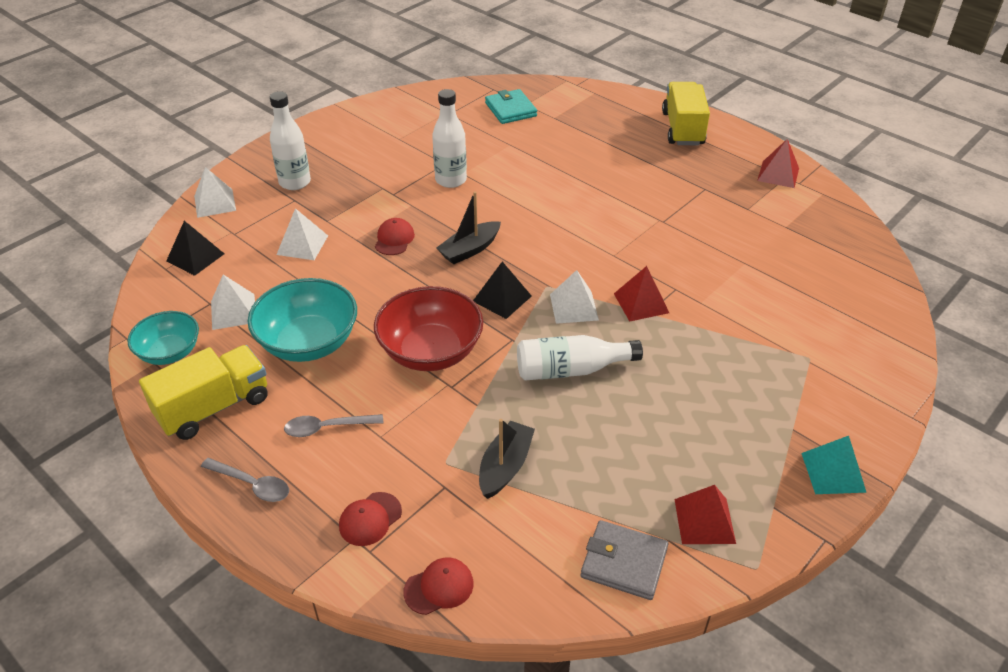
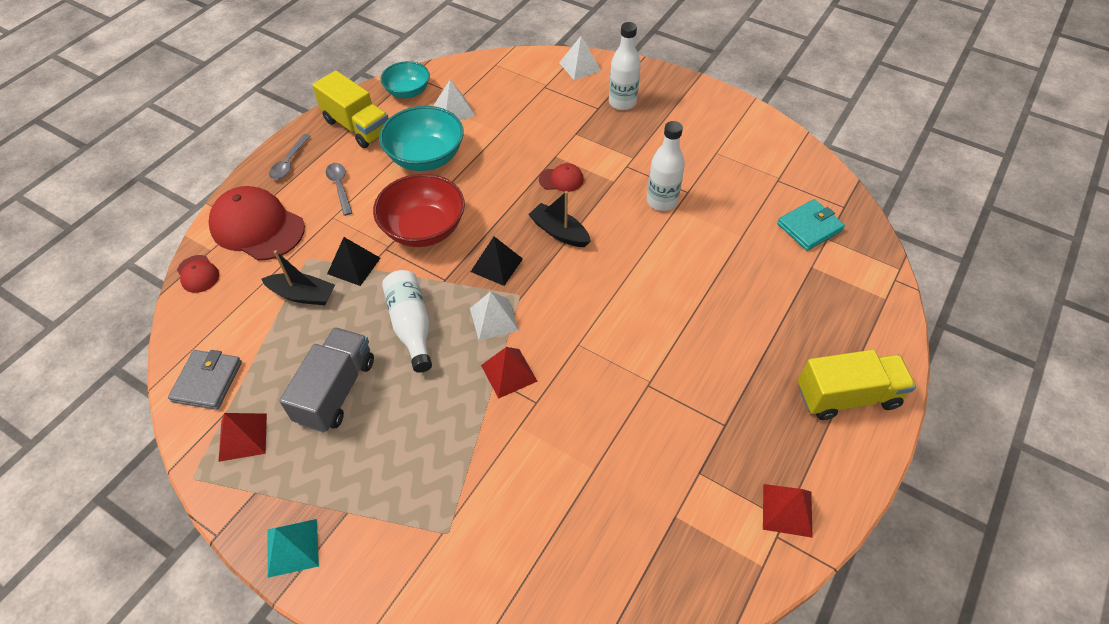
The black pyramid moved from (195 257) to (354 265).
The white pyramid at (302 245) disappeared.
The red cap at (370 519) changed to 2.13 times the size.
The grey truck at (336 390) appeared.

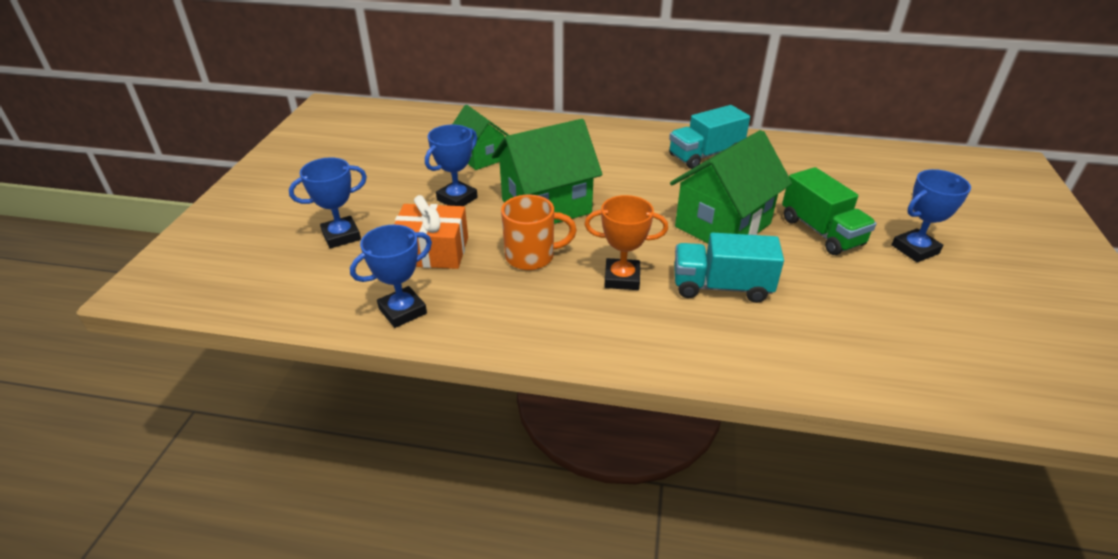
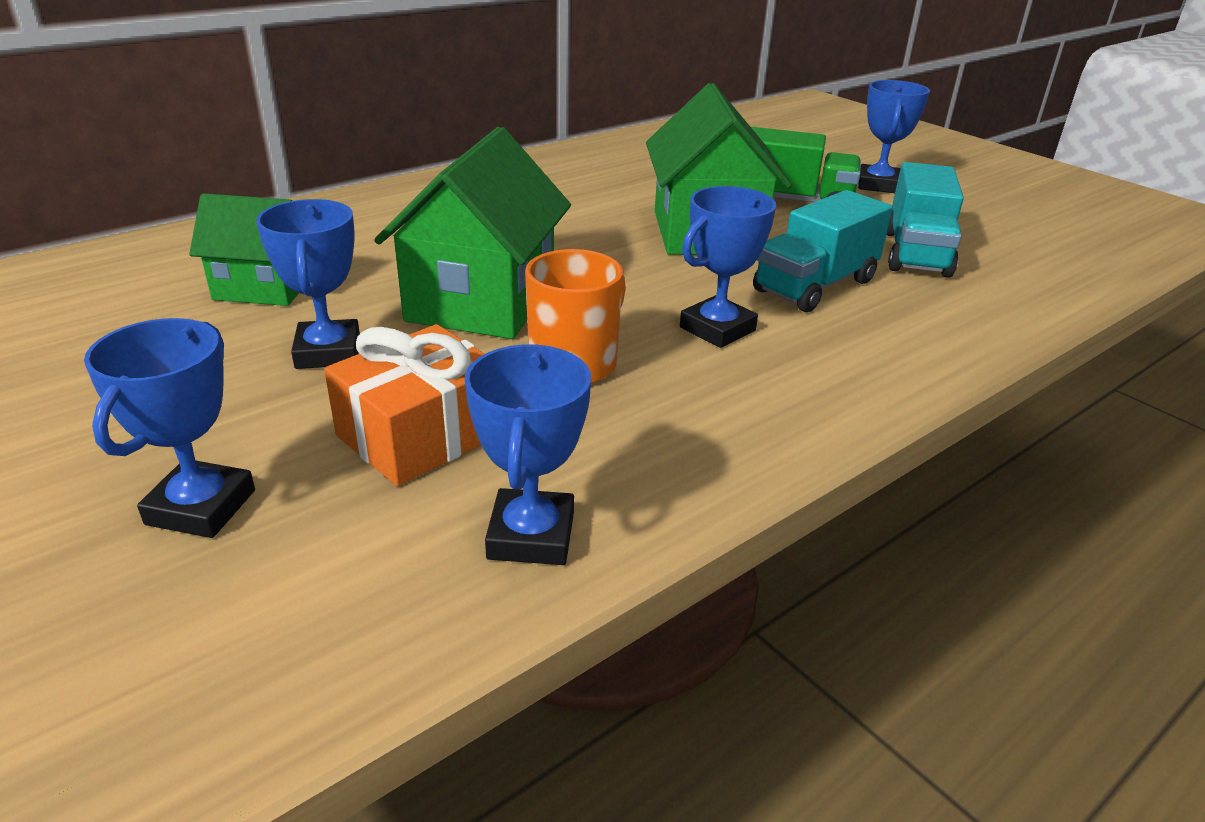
The orange trophy at (622 278) became the blue trophy at (717 329).
The turquoise truck moved from (705 155) to (916 253).

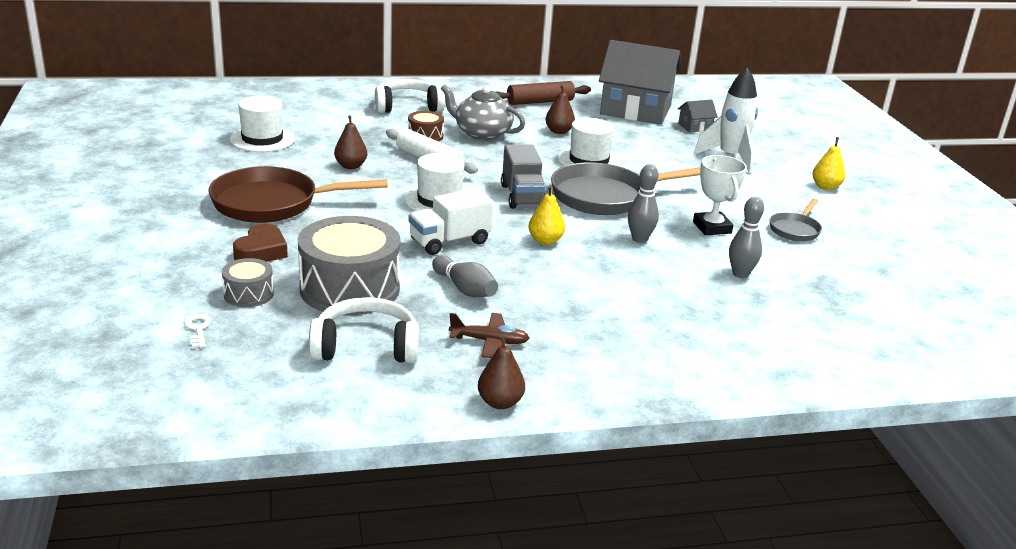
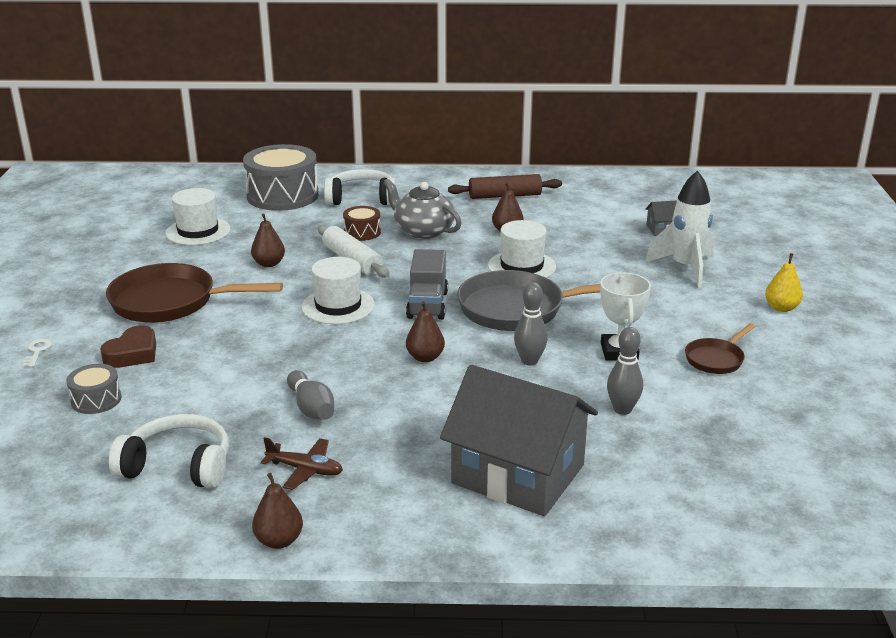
The white key moved from (198 329) to (37 351).
The grey drum moved from (350 289) to (282 196).
The white truck at (449 241) disappeared.
The yellow pear at (545 240) became the brown pear at (425 357).
The grey house moved from (635 110) to (518 474).
The grey pan at (795 229) became the brown pan at (716 359).

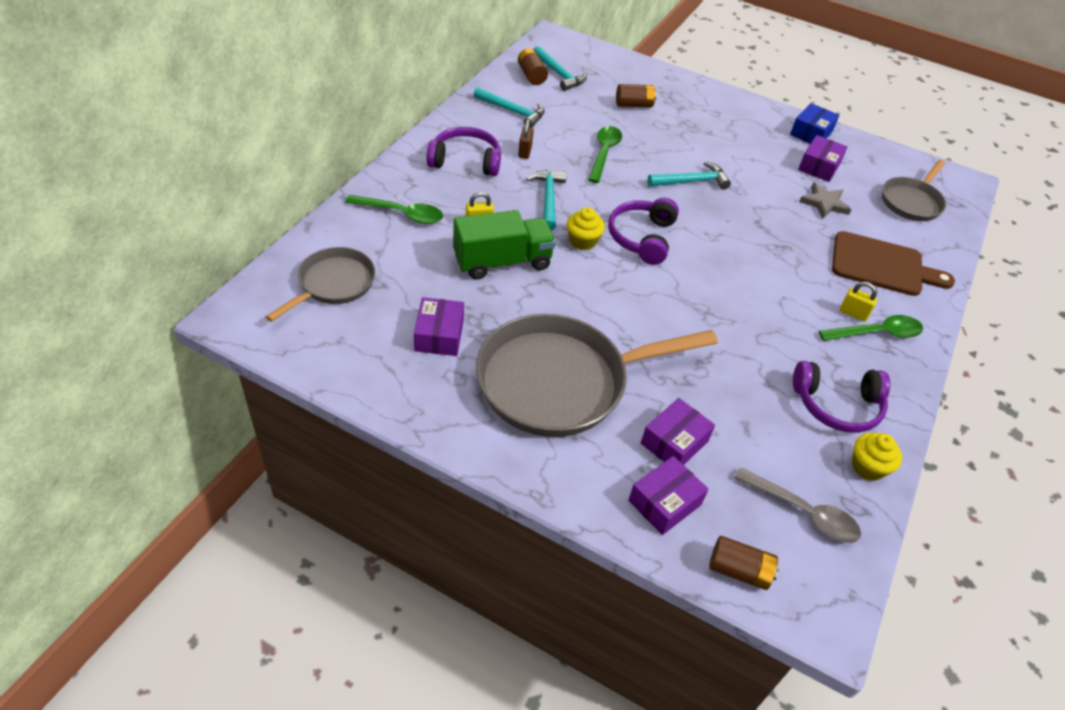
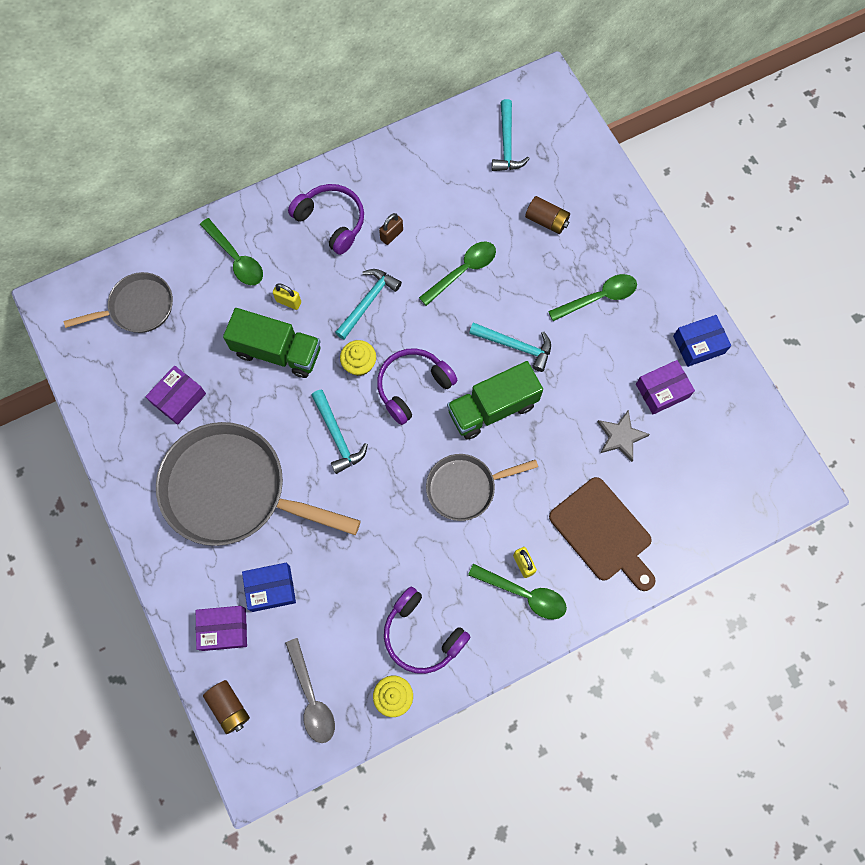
The turquoise hammer moved from (512 111) to (337 436).
The brown battery at (531 75) disappeared.
The purple box at (674 442) became the blue box at (271 588).
The grey pan moved from (912 201) to (465 487).
The green truck at (492 408) appeared.
The green spoon at (598 298) appeared.

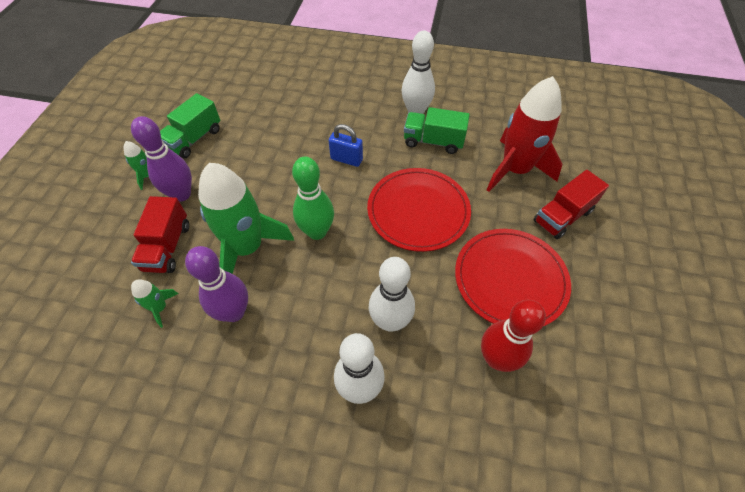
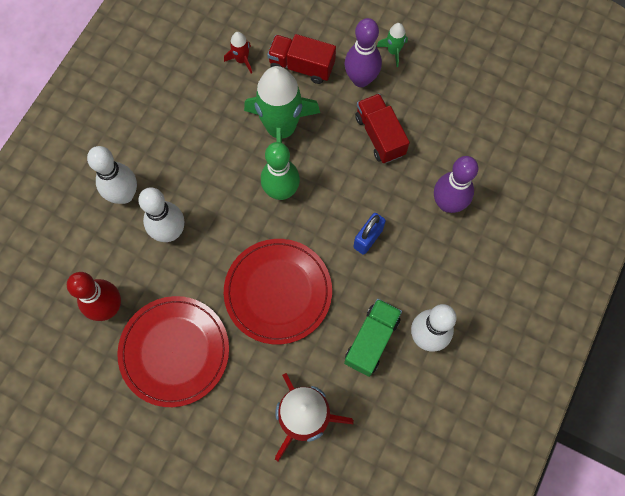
The green rocket at (160 308) became the red rocket at (241 60).
The green truck at (194 139) disappeared.
The purple bowling pin moved from (234 312) to (447 203).
The red truck moved from (562 216) to (380 135).

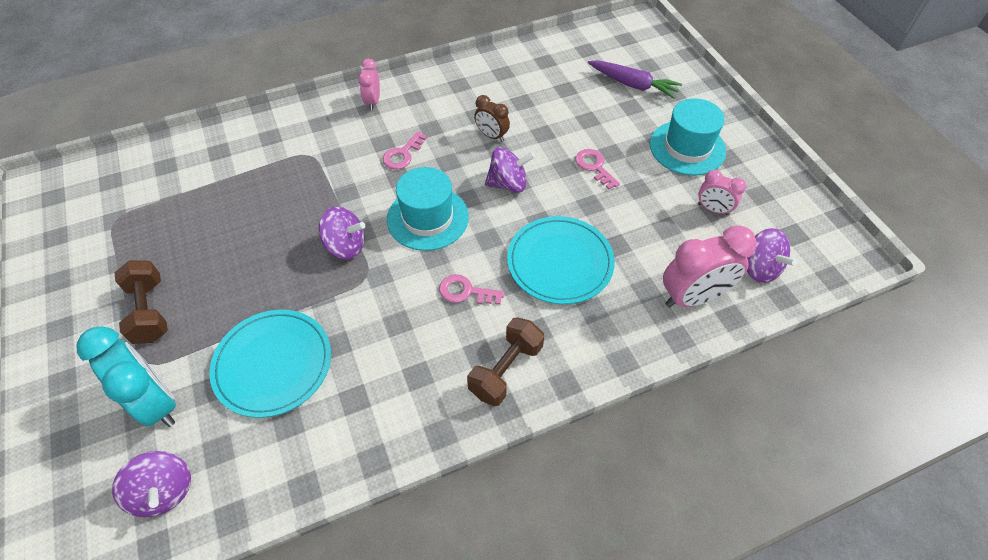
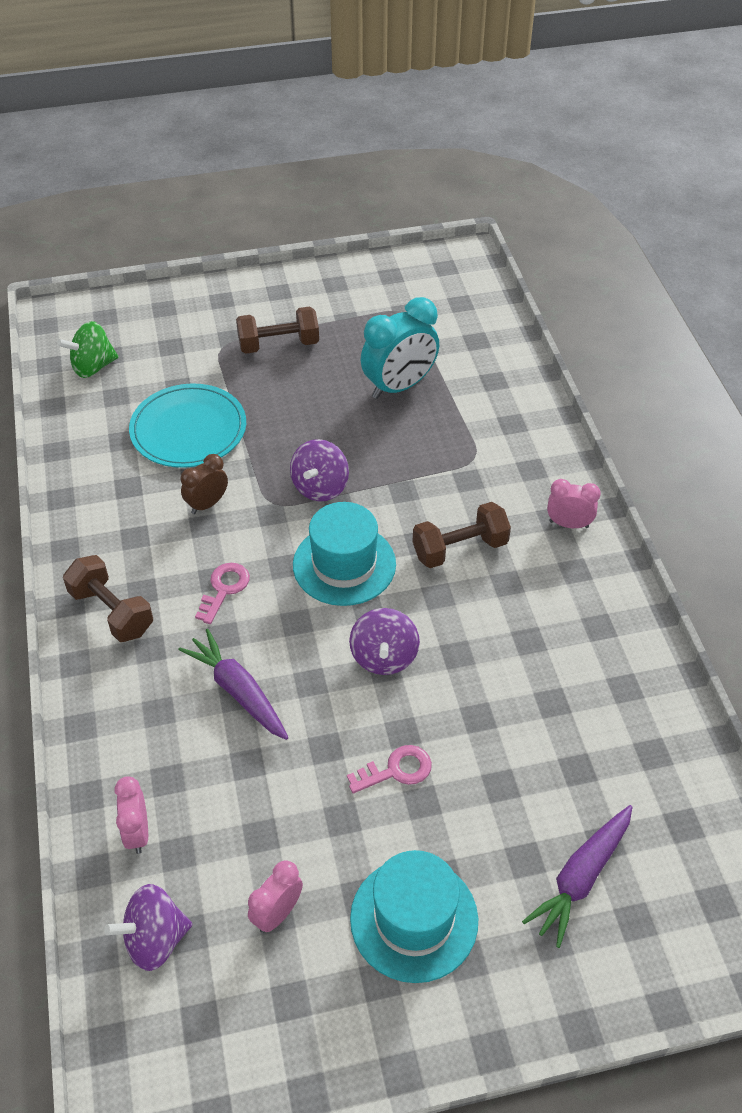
The turquoise clock moved from (156 402) to (399 386).
The purple spinning top at (164 491) became the green spinning top at (93 367).
The pink key at (403 154) was replaced by the brown dumbbell at (460 549).
The brown clock moved from (491 136) to (207 504).
The turquoise plate at (560 262) was replaced by the purple carrot at (238 691).
The pink clock at (693 297) changed to 0.55 times the size.

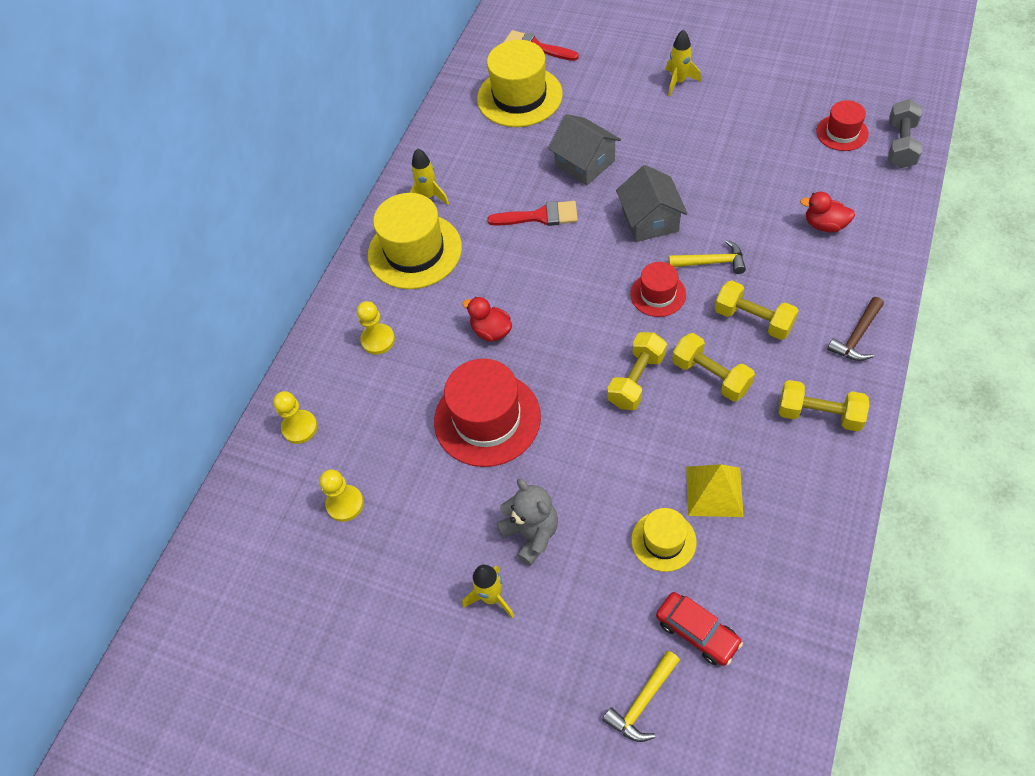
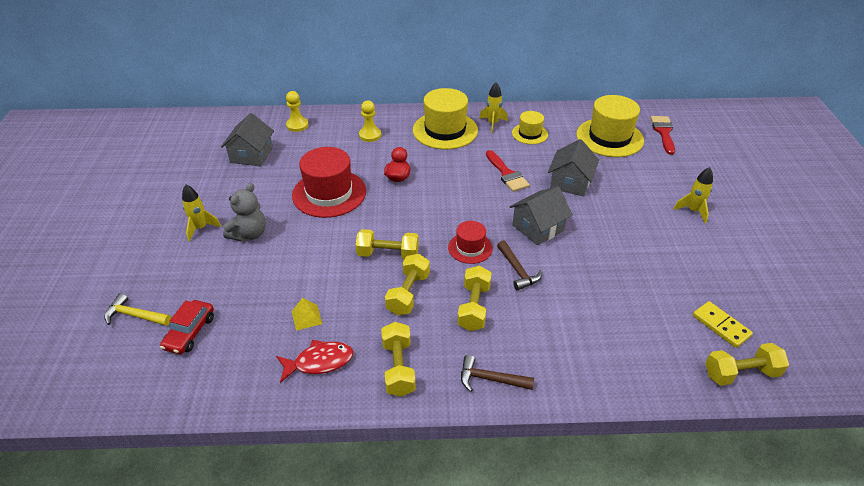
The yellow pawn at (345 504) was replaced by the grey house at (251 155).
The yellow hat moved from (663 541) to (529 134).
The yellow hammer at (711 262) became the brown hammer at (517 270).
The yellow pyramid at (714 491) changed to 0.62 times the size.
The red duck at (824 225) disappeared.
The red hat at (842 133) was replaced by the yellow domino at (721 326).
The grey dumbbell at (901 145) became the yellow dumbbell at (741 373).
The red fish at (319 362) appeared.

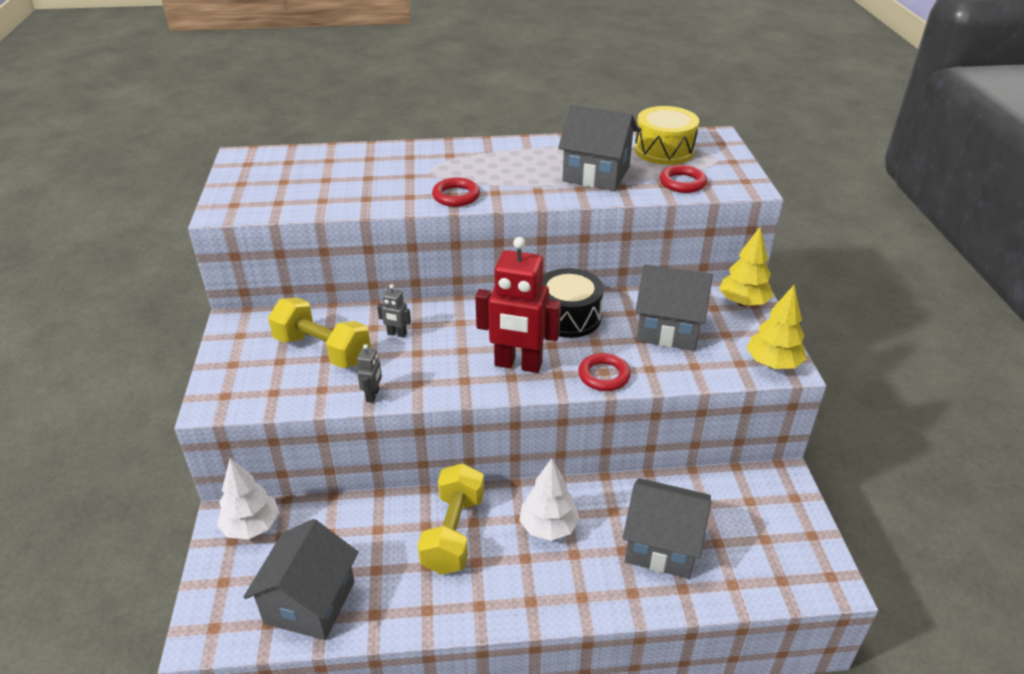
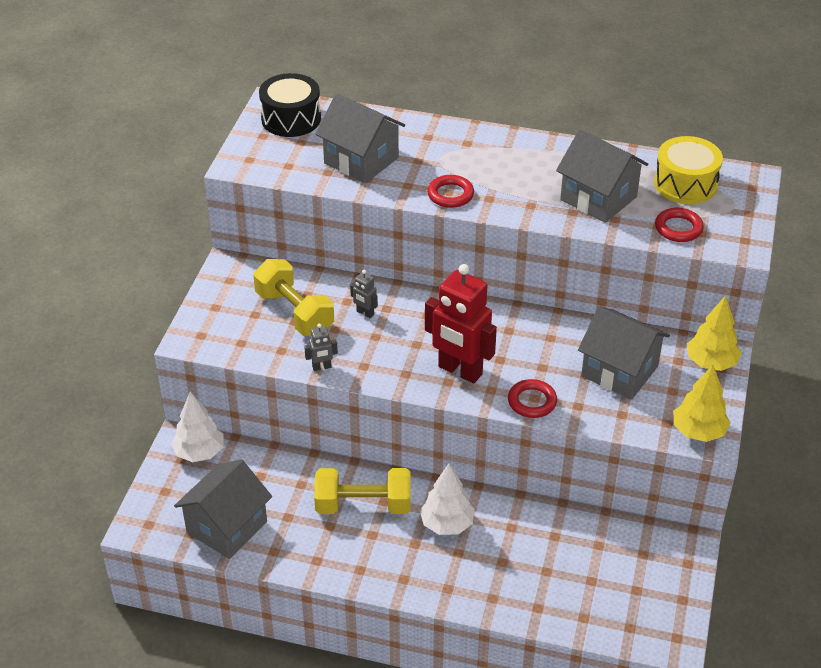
The grey robot at (373 395) turned 45 degrees clockwise.
The yellow dumbbell at (453 533) turned 60 degrees clockwise.
The black drum moved from (568 317) to (291 119).
The grey house moved from (662 545) to (361 160).

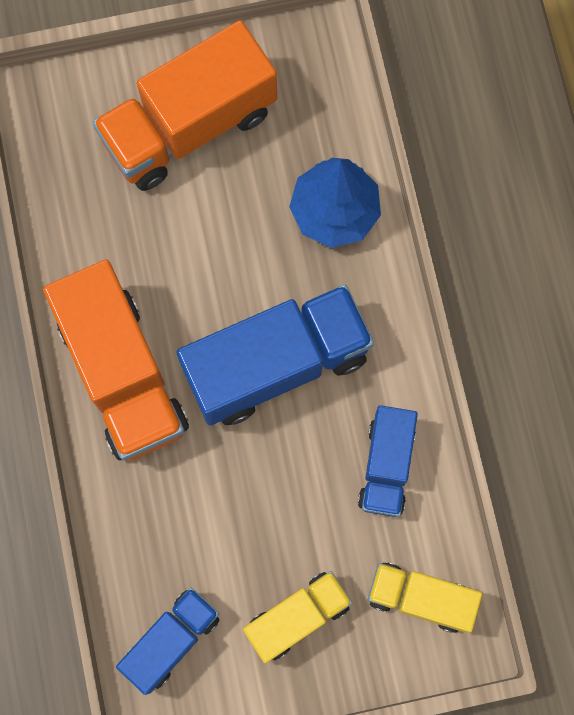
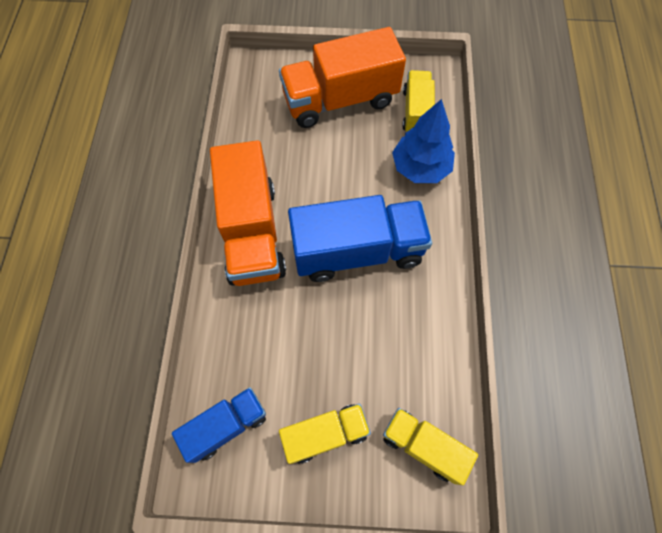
The blue truck at (386 466) disappeared.
The yellow truck at (416 112) appeared.

